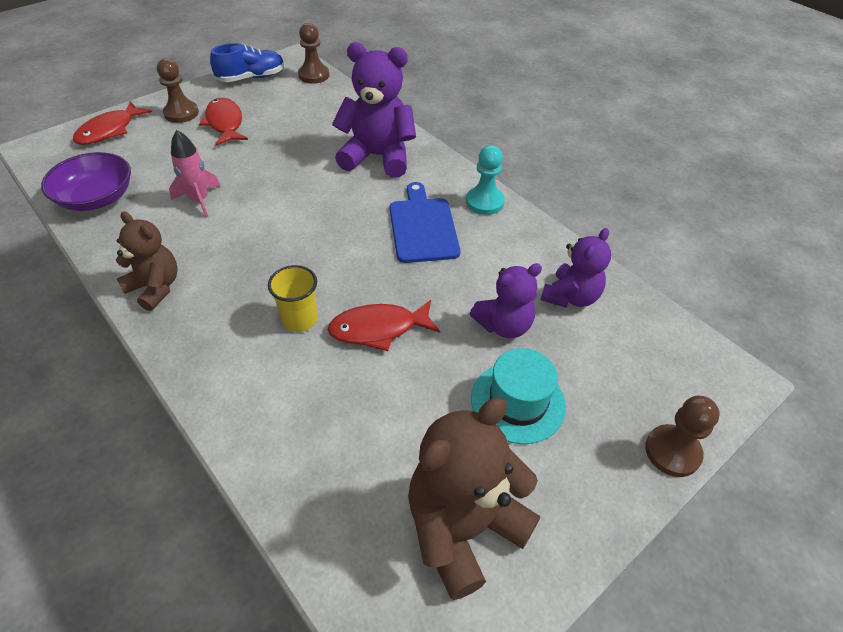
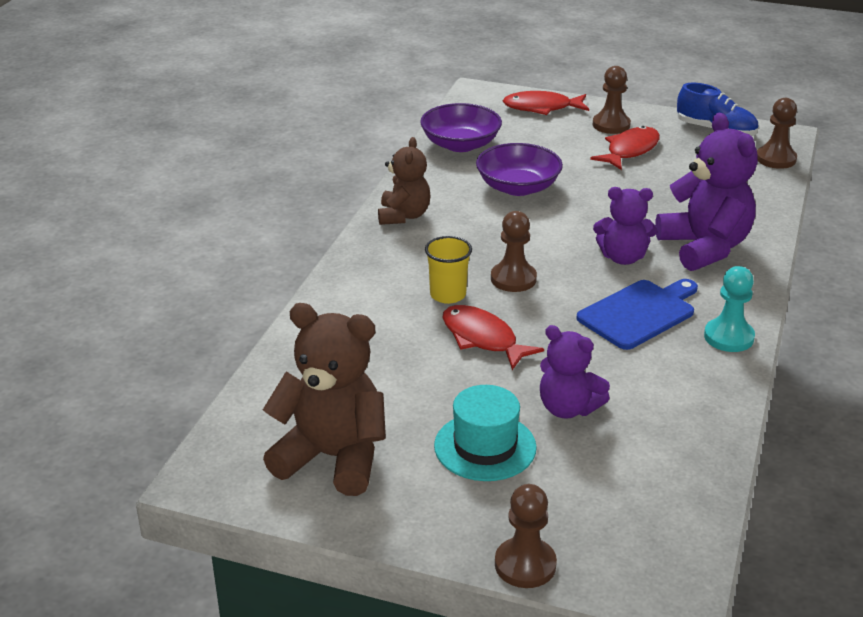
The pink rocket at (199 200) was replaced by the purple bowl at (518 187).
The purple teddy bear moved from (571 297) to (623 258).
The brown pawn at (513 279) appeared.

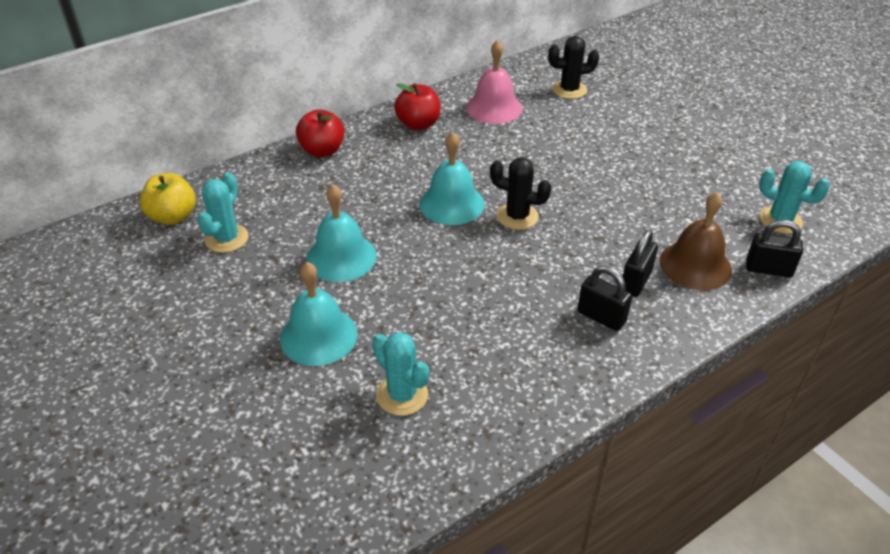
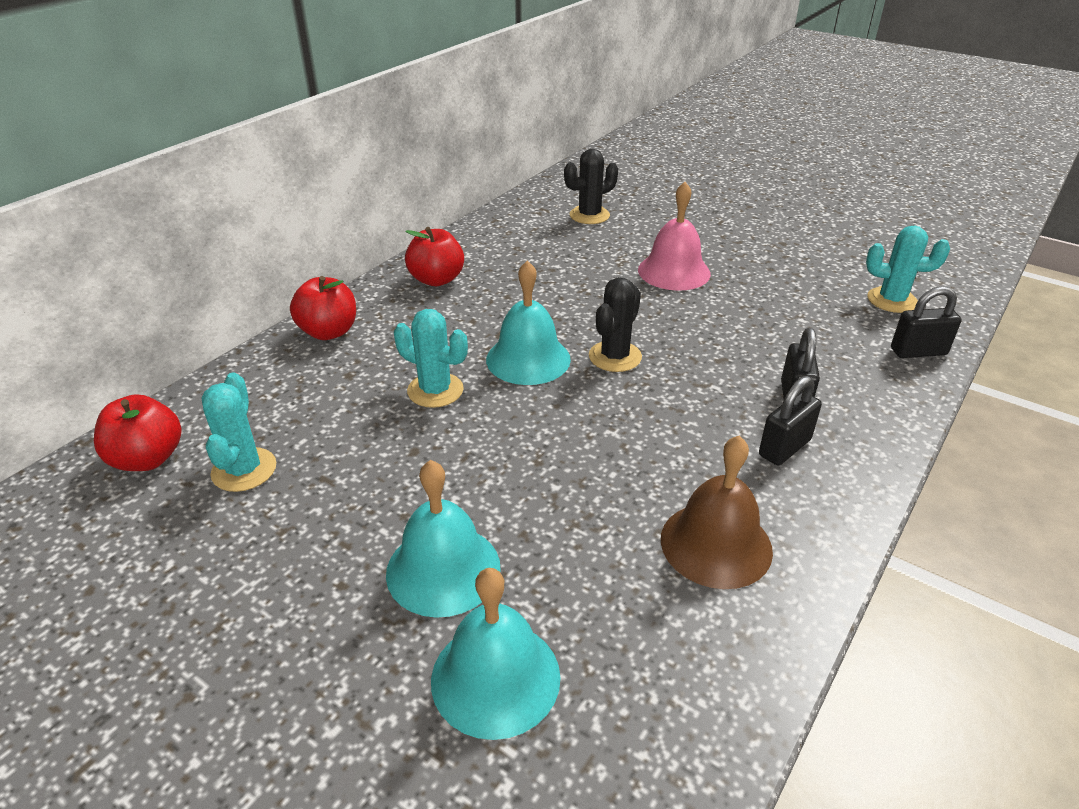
The yellow apple at (173 216) became the red apple at (148 459).
The turquoise bell moved from (341 257) to (495 677).
The turquoise cactus moved from (402 395) to (435 390).
The pink bell moved from (494 108) to (674 271).
The black cactus at (517 216) turned 60 degrees counterclockwise.
The black padlock at (601 317) turned 60 degrees counterclockwise.
The brown bell moved from (695 265) to (716 544).

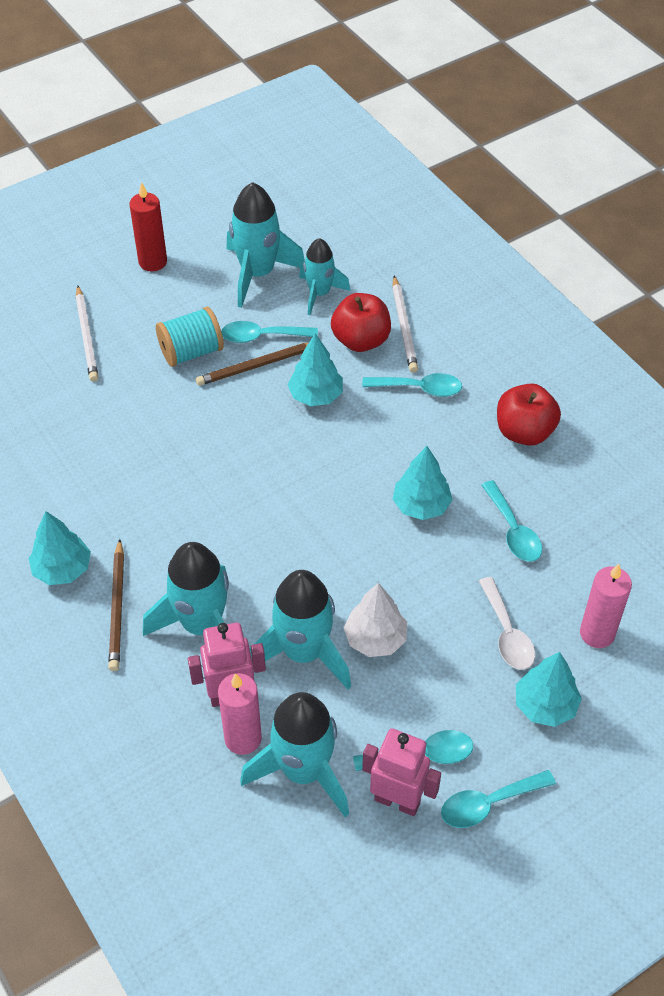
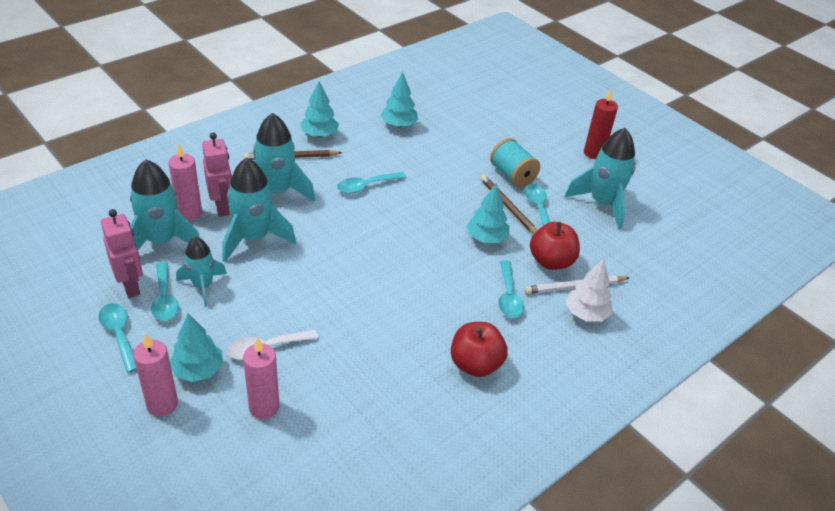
The white pencil at (87 336) disappeared.
The turquoise rocket moved from (319 293) to (203 286).
The white tree moved from (375 639) to (586 314).
The pink robot at (397 800) turned 45 degrees counterclockwise.
The turquoise tree moved from (421 506) to (399 125).
The turquoise spoon moved from (513 530) to (366 186).
The pink candle at (162 404) appeared.

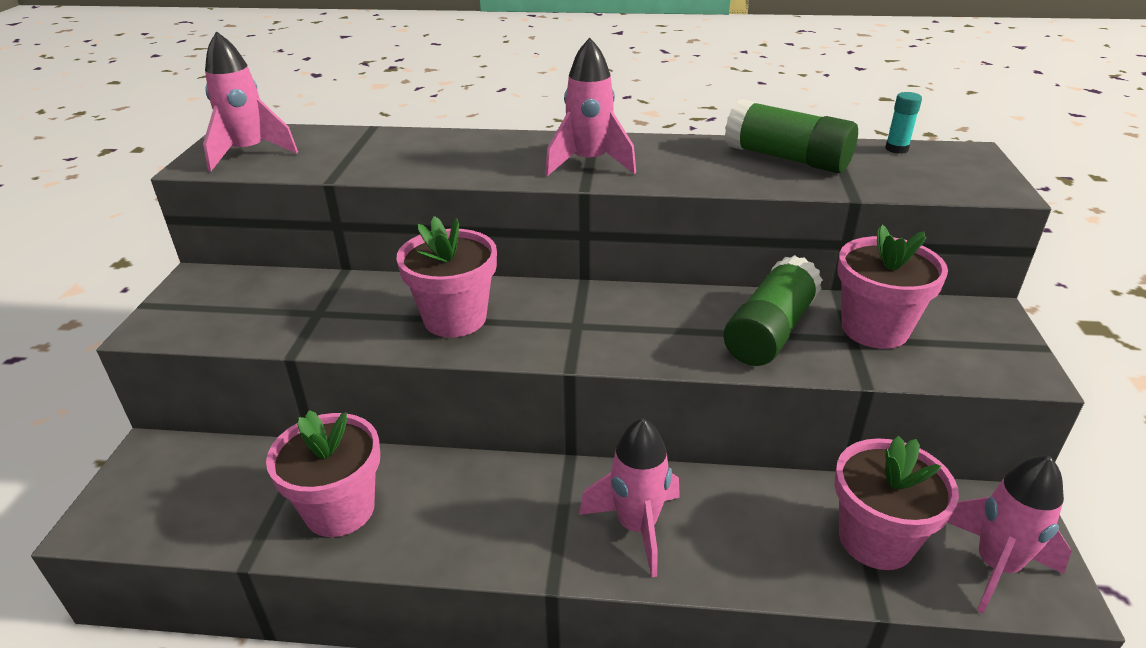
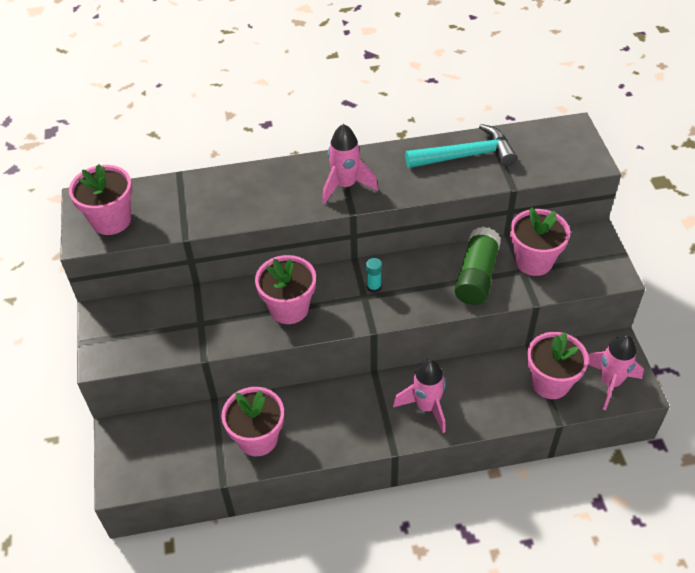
The pink rocket at (249 153) was replaced by the pink flower pot at (111 220).
The green glue stick at (786 158) was replaced by the turquoise hammer at (466 156).
The turquoise glue stick moved from (896 149) to (374 287).

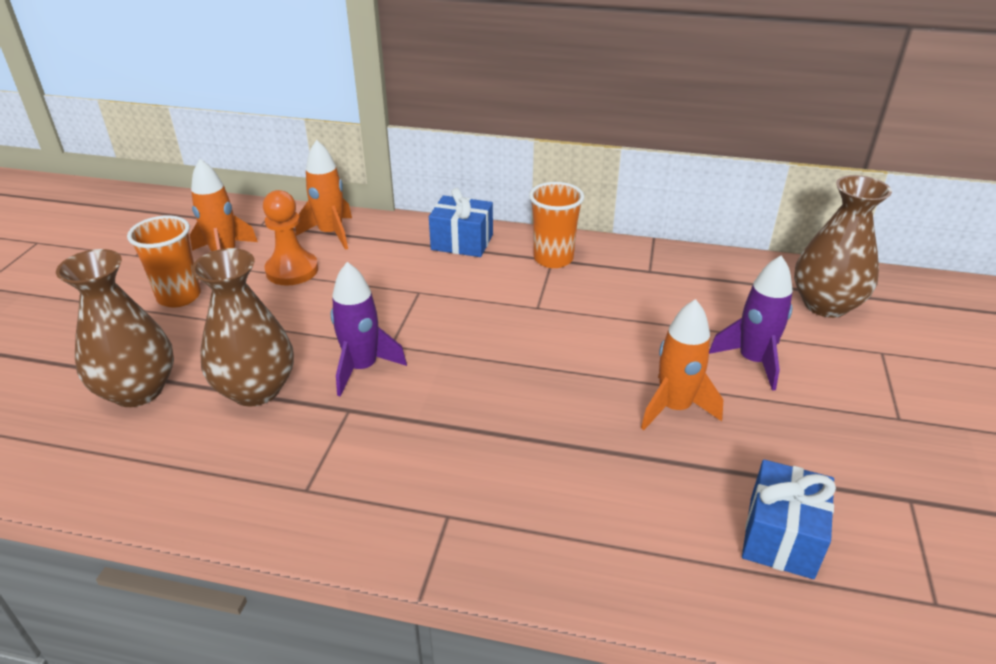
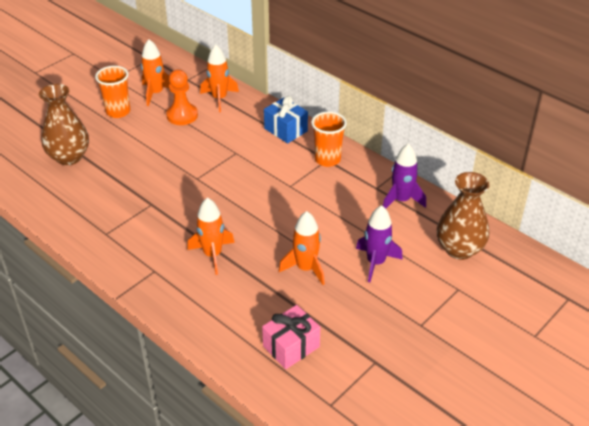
The brown vase at (256 389) disappeared.
The purple rocket moved from (362 368) to (401 200).
The blue gift at (781 536) became the pink gift at (291 346).
The orange rocket at (212 255) appeared.

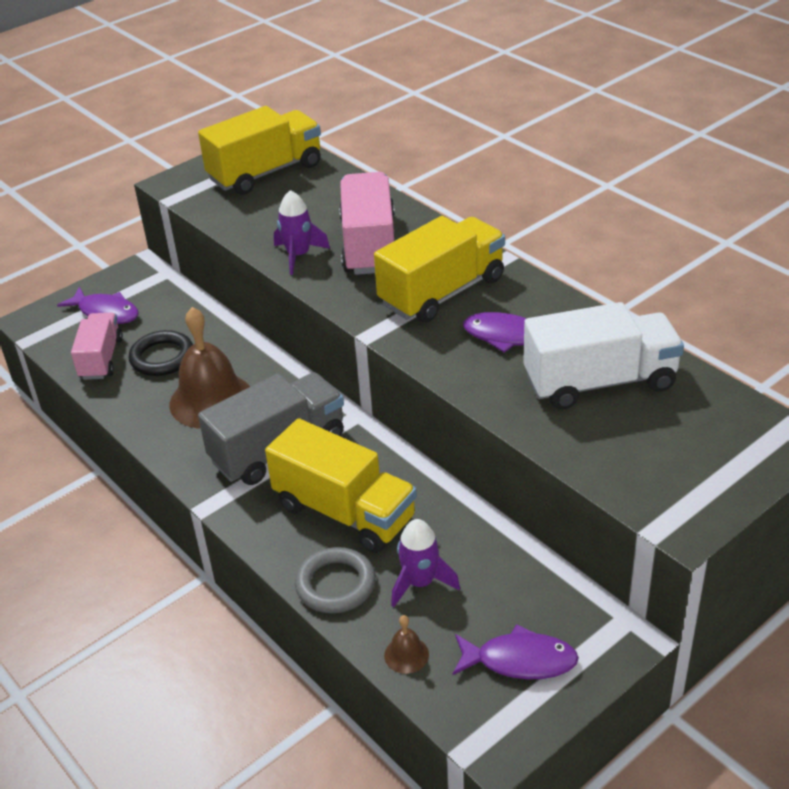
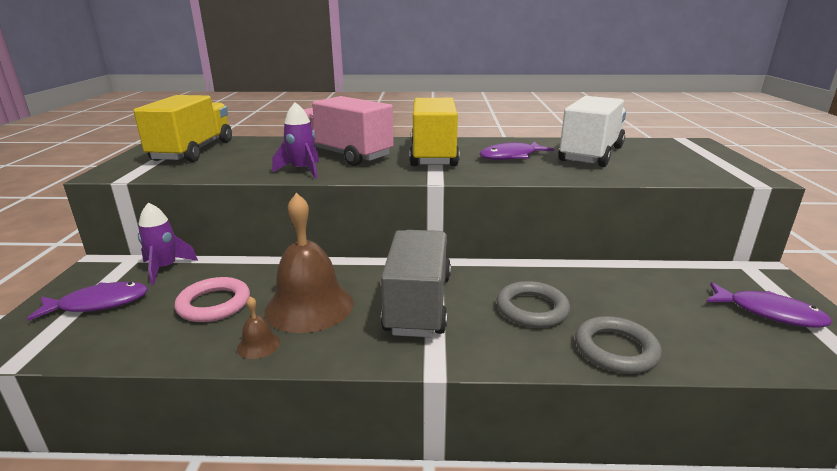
The pink truck at (101 359) disappeared.
The black ring at (162 357) became the pink ring at (214 304).
The yellow truck at (345 512) was replaced by the grey ring at (532 309).
The brown bell moved from (406 654) to (258 345).
The purple rocket moved from (420 582) to (165 268).
The purple fish at (520 660) turned 75 degrees clockwise.

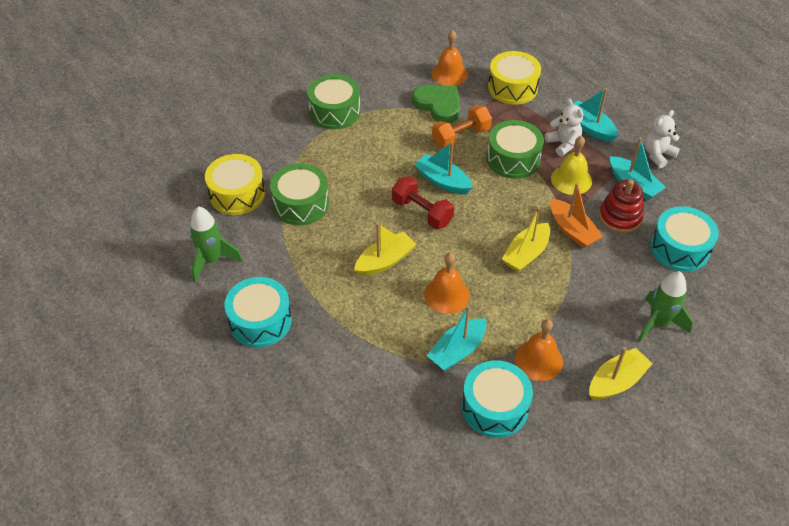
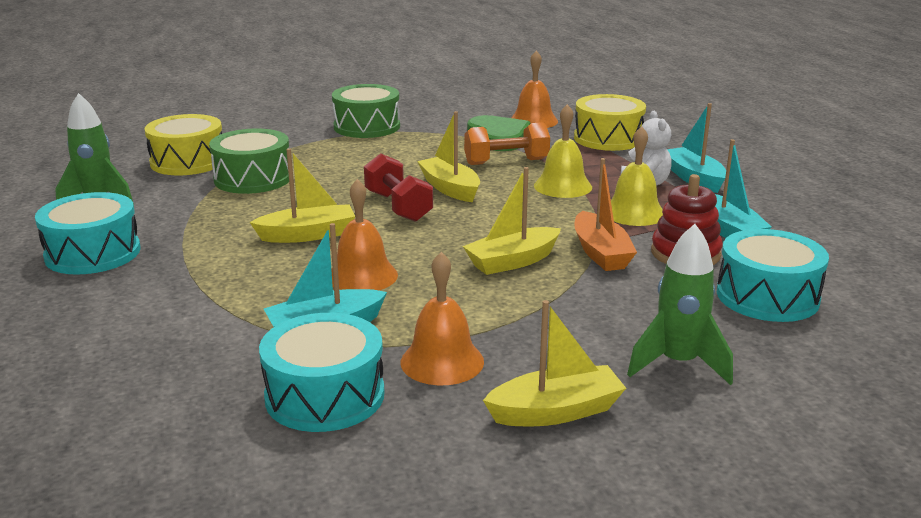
The turquoise boat at (442 181) became the yellow boat at (450 188).
The green drum at (513 159) was replaced by the yellow bell at (563 186).
The white teddy bear at (657 155) disappeared.

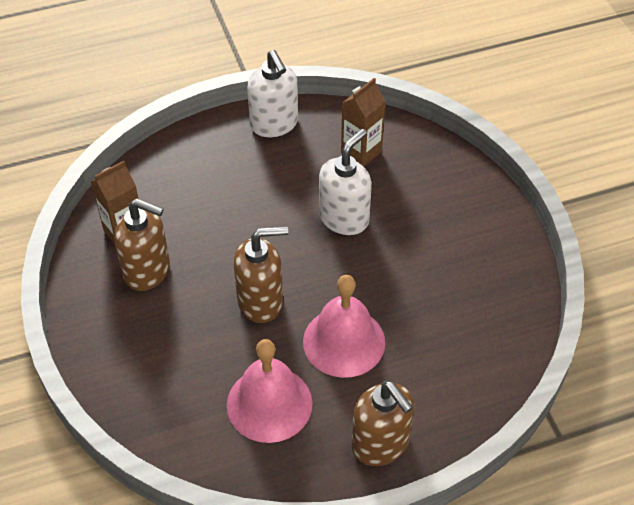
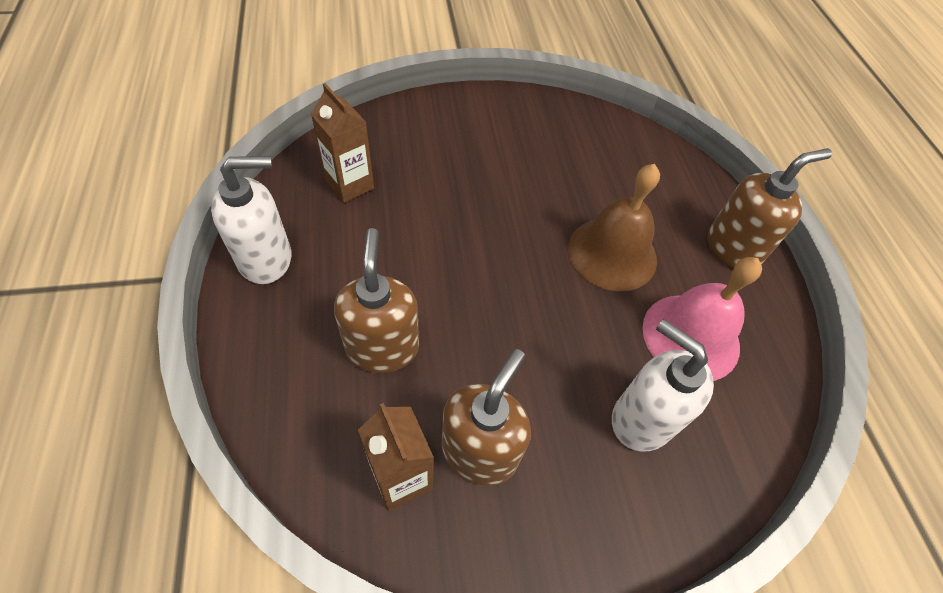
The brown soap dispenser moved from (261 301) to (382 347).
The pink bell at (344 341) became the brown bell at (612 253).
The white soap dispenser moved from (344 218) to (641 419).

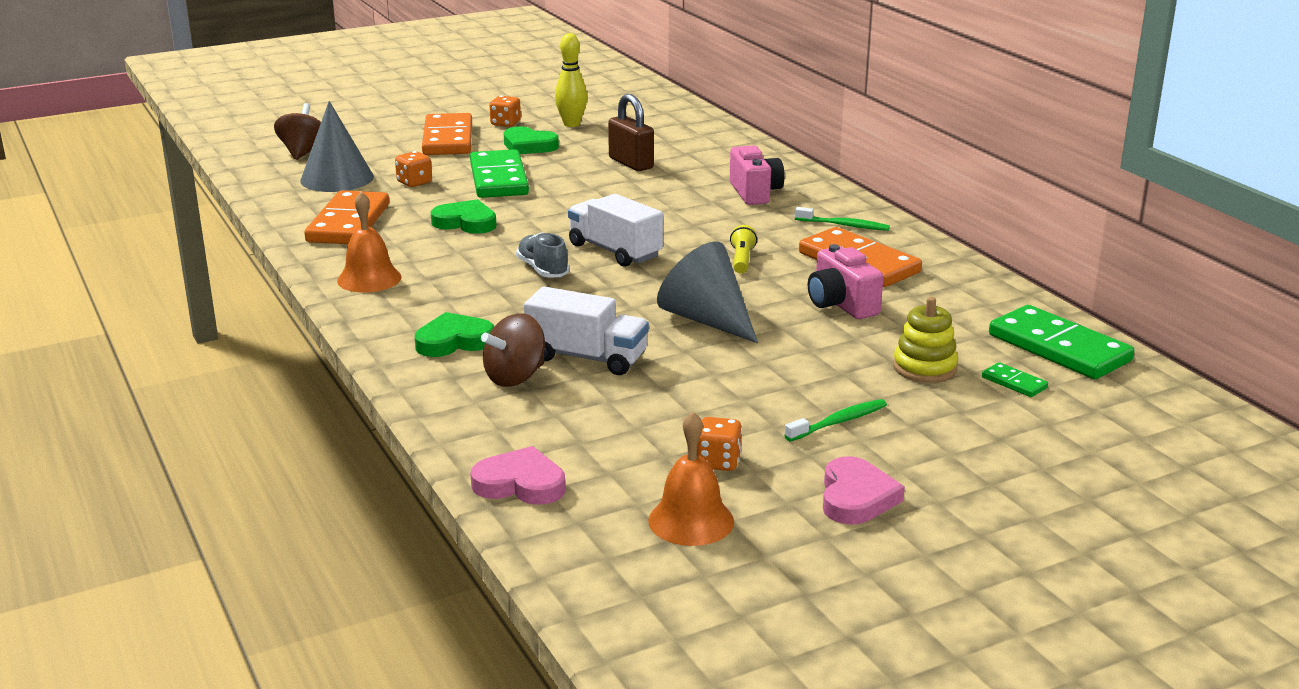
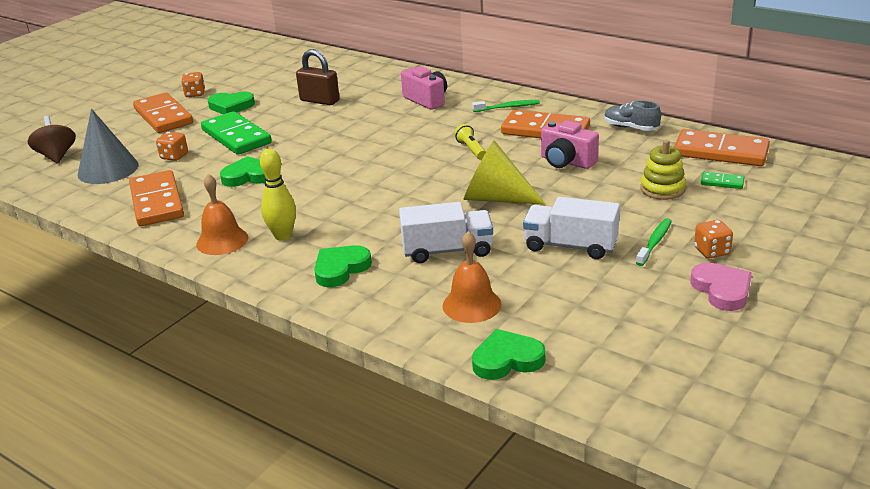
The pink heart at (520 484) became the green heart at (507 360).
The brown spinning top at (515 377) disappeared.
The grey shoe moved from (543 270) to (630 128).
The yellow bowling pin moved from (571 124) to (283 236).
The white truck moved from (615 251) to (570 246).
The orange bell moved from (691 521) to (471 305).
The grey cone at (706 319) became the yellow cone at (495 198).
The orange dice moved from (718 462) to (711 251).
The green domino at (1058 348) became the orange domino at (720 152).

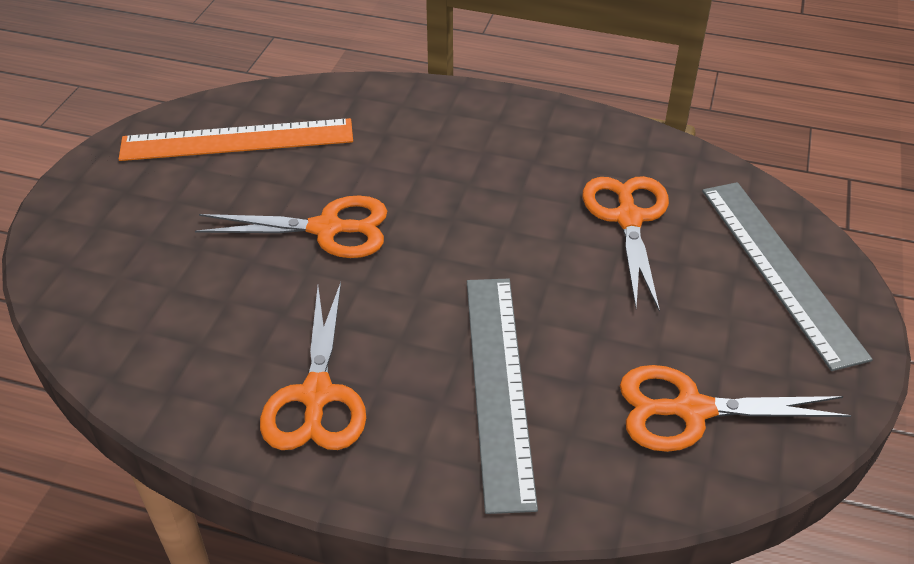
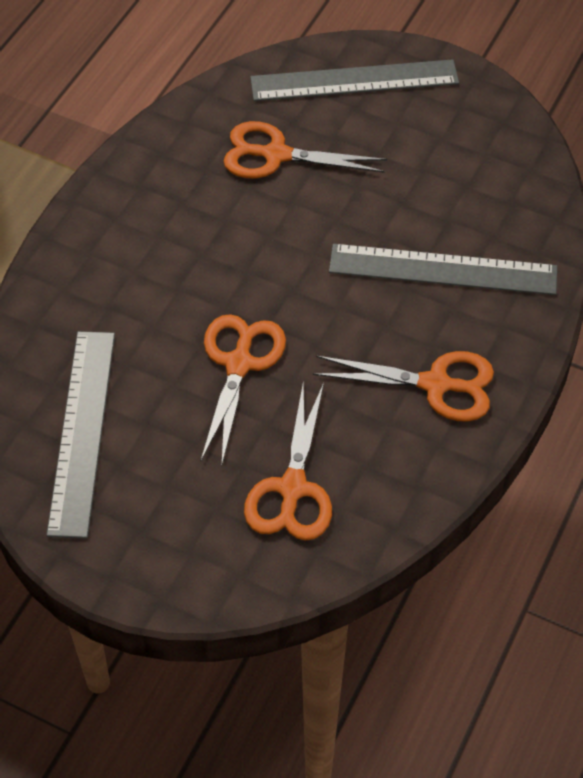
The orange ruler at (237 140) became the grey ruler at (81 431).
The orange scissors moved from (691 410) to (292 488).

